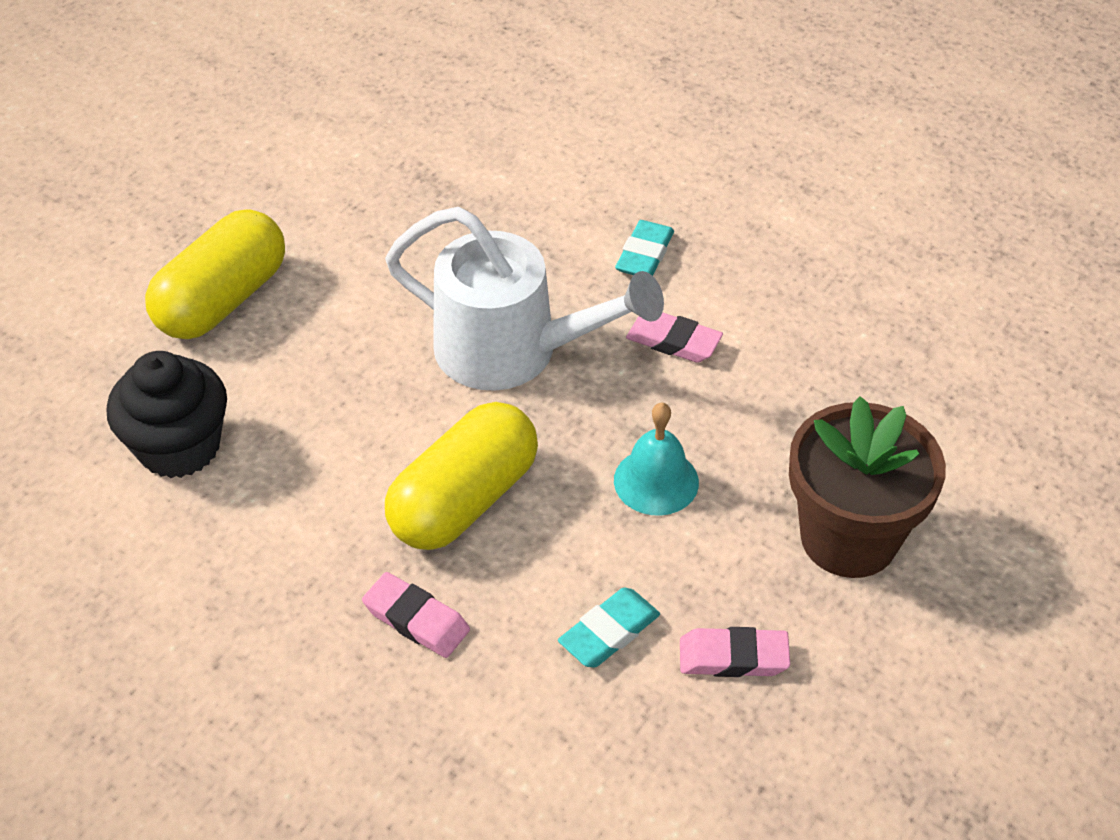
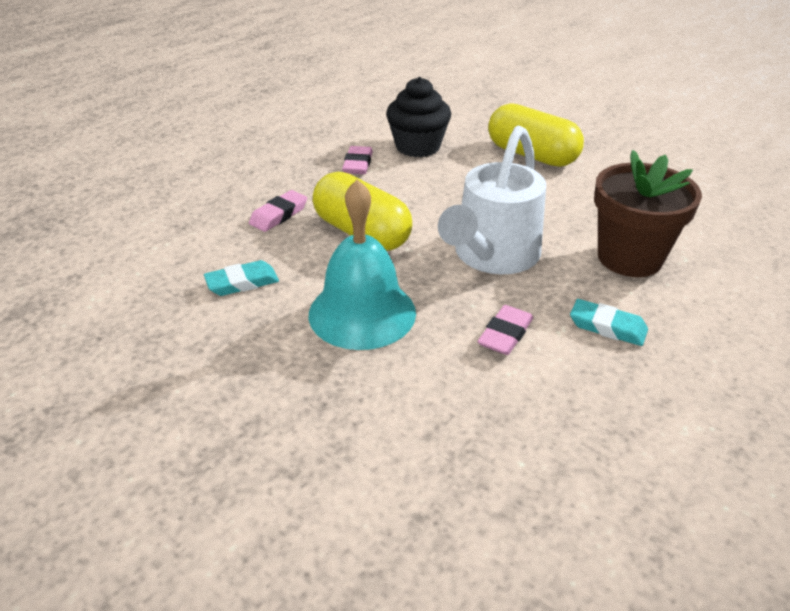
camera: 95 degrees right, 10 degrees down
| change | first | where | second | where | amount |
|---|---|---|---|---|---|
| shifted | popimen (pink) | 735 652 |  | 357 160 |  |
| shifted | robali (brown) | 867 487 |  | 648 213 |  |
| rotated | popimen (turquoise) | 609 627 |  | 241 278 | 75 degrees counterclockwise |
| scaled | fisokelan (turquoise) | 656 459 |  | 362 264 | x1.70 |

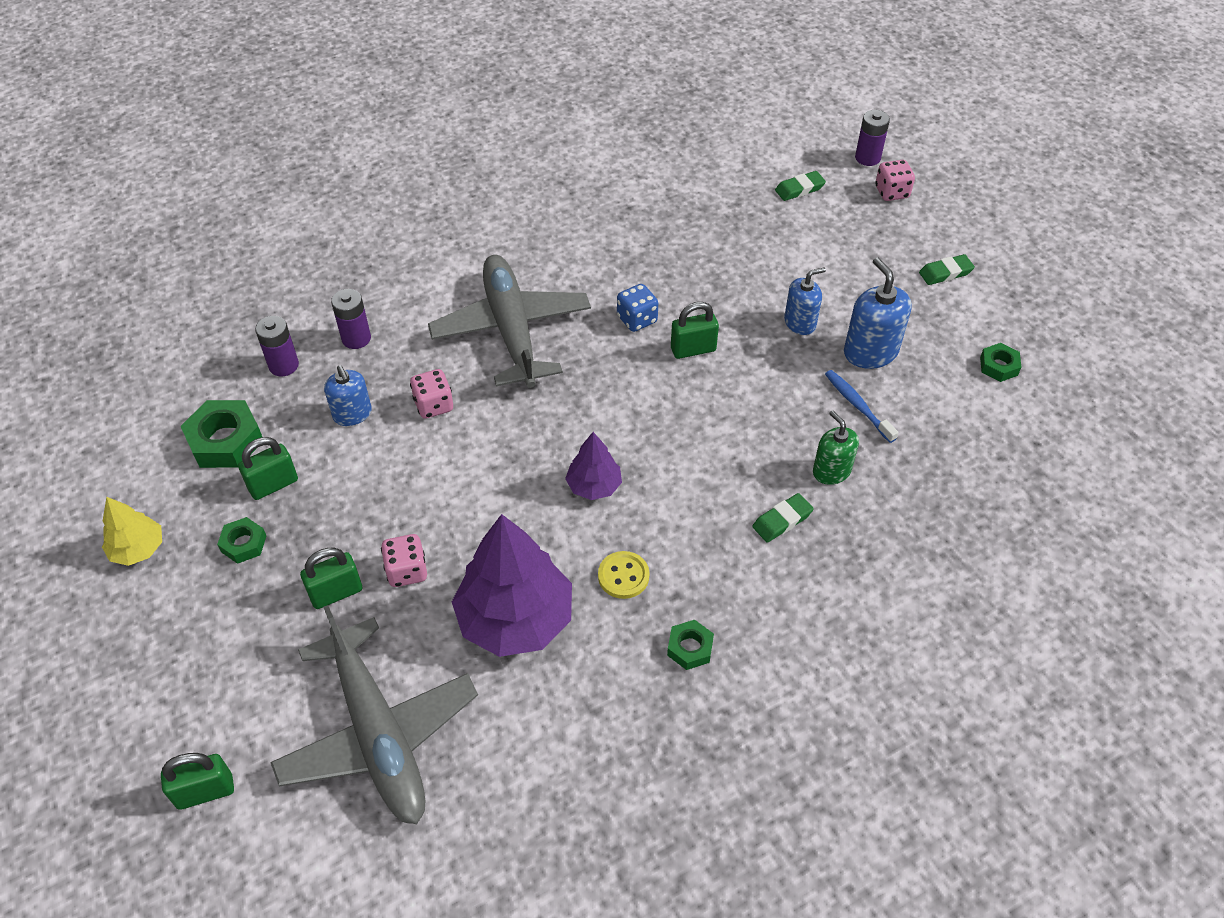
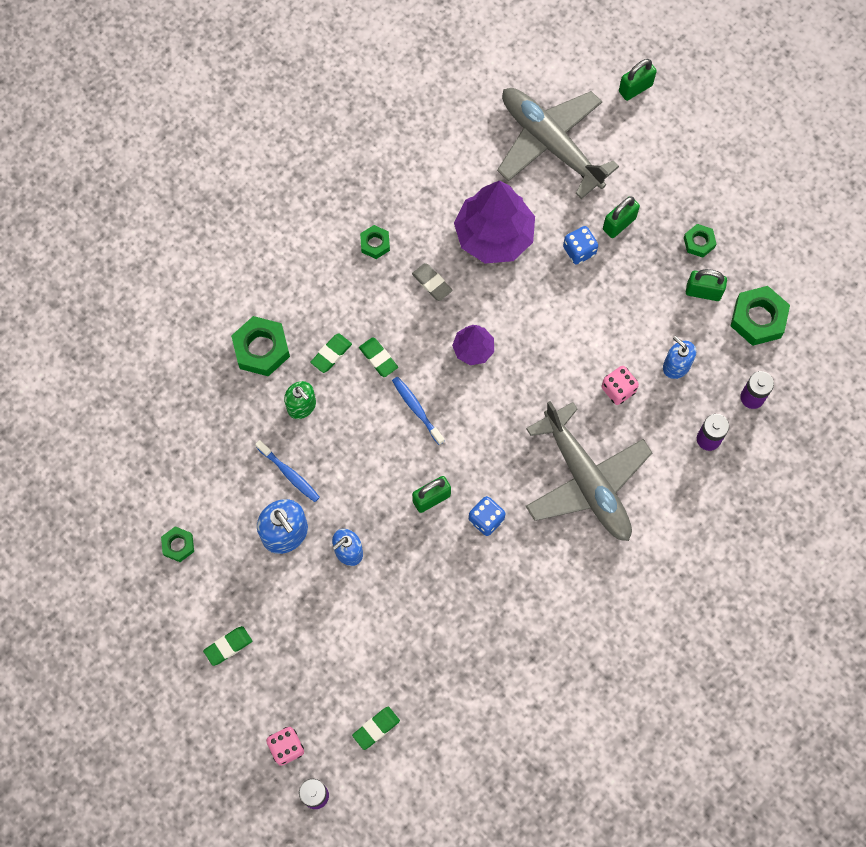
camera: 165 degrees right, 20 degrees up
| change | first | where | second | where | amount |
|---|---|---|---|---|---|
| gone | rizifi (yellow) | 132 531 |  |  |  |
| new |  |  | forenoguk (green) | 260 346 |  |
| new |  |  | popimen (green) | 378 357 |  |
| new |  |  | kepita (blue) | 418 411 |  |
| swapped | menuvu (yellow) | 623 575 | popimen (grey) | 432 282 |  |
| repainted | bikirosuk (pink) | 404 560 | bikirosuk (blue) | 580 245 |  |
| rotated | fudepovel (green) | 268 468 |  | 706 285 | 60 degrees clockwise |

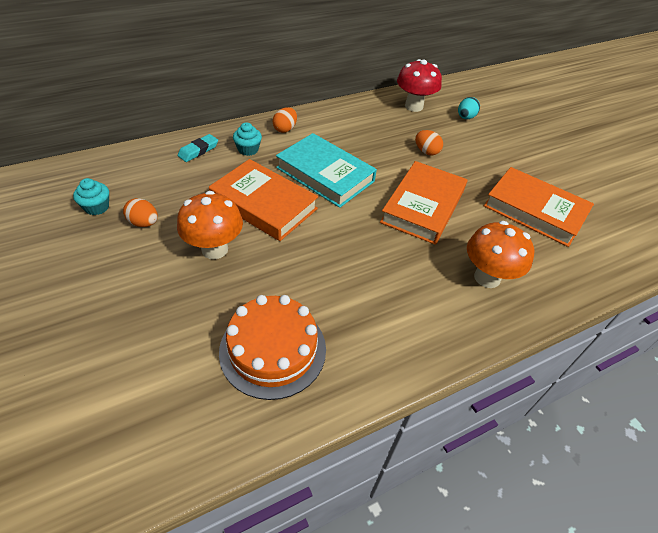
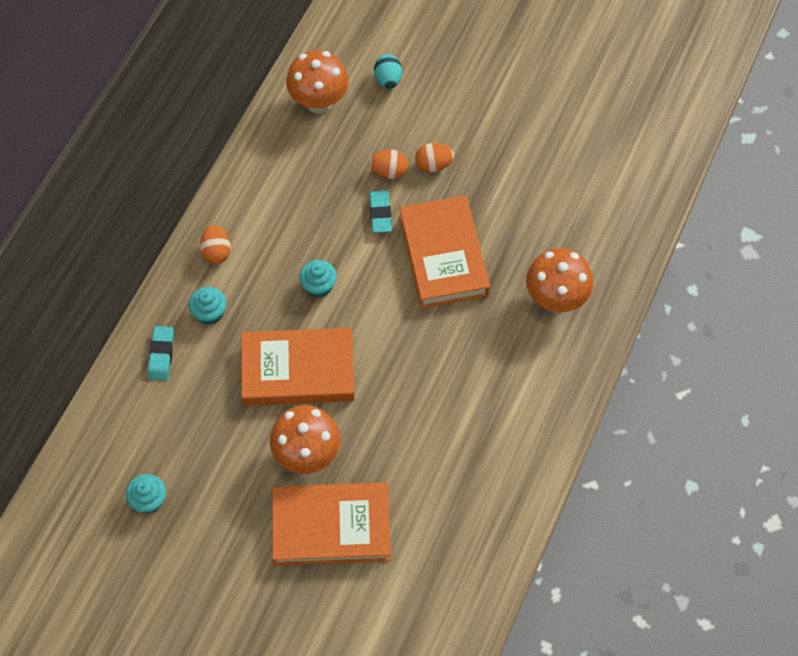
camera: 35 degrees left, 15 degrees up
| change | first | where | second | where | amount |
|---|---|---|---|---|---|
| gone | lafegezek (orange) | 272 347 |  |  |  |
| new |  |  | popimen (turquoise) | 380 211 |  |
| shifted | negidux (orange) | 140 212 |  | 434 157 |  |
| shifted | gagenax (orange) | 539 207 |  | 331 524 |  |
| swapped | gagenax (turquoise) | 326 170 | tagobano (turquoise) | 318 279 |  |
| repainted | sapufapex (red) | 419 85 | sapufapex (orange) | 317 82 |  |

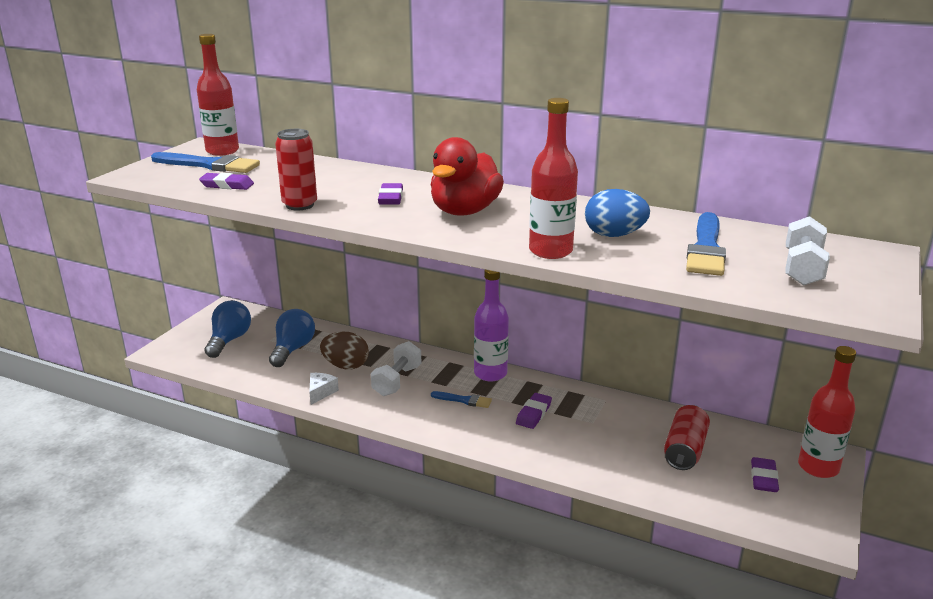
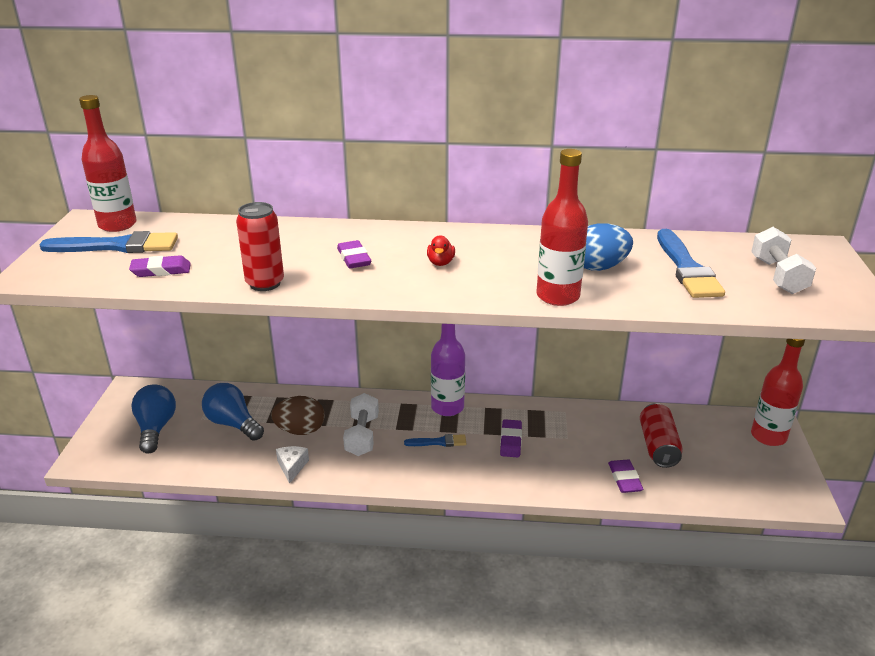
camera: 20 degrees left, 5 degrees up
| change | first | where | second | where | amount |
|---|---|---|---|---|---|
| shifted | popimen (purple) | 765 474 |  | 626 476 |  |
| rotated | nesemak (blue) | 292 338 |  | 233 412 | 45 degrees counterclockwise |
| scaled | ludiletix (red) | 467 176 |  | 441 251 | x0.41 |

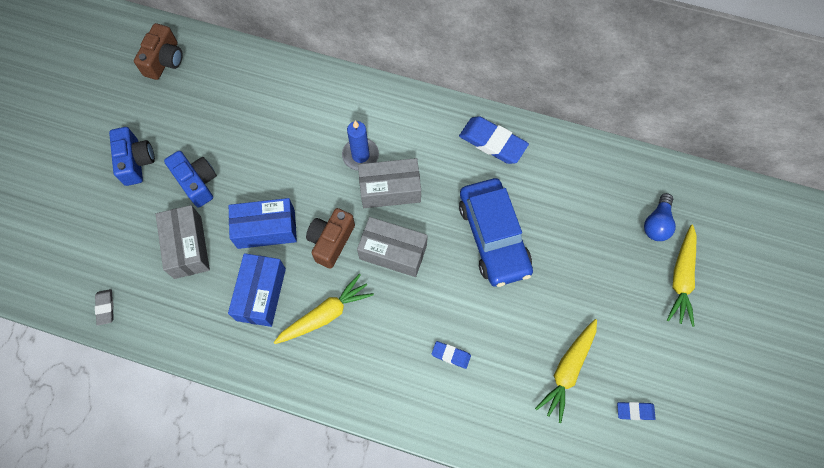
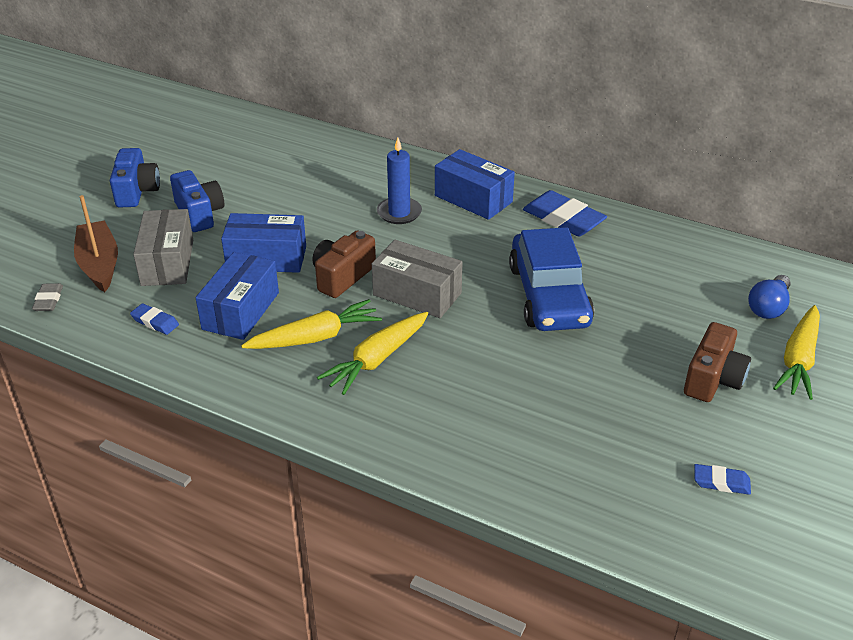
camera: 10 degrees right, 30 degrees down
| change | first | where | second | where | amount |
|---|---|---|---|---|---|
| gone | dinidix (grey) | 389 183 |  |  |  |
| new |  |  | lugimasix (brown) | 96 243 |  |
| new |  |  | dinidix (blue) | 475 184 |  |
| shifted | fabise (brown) | 158 51 |  | 717 362 |  |
| shifted | popimen (blue) | 451 355 |  | 154 319 |  |
| shifted | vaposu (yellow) | 566 371 |  | 372 353 |  |

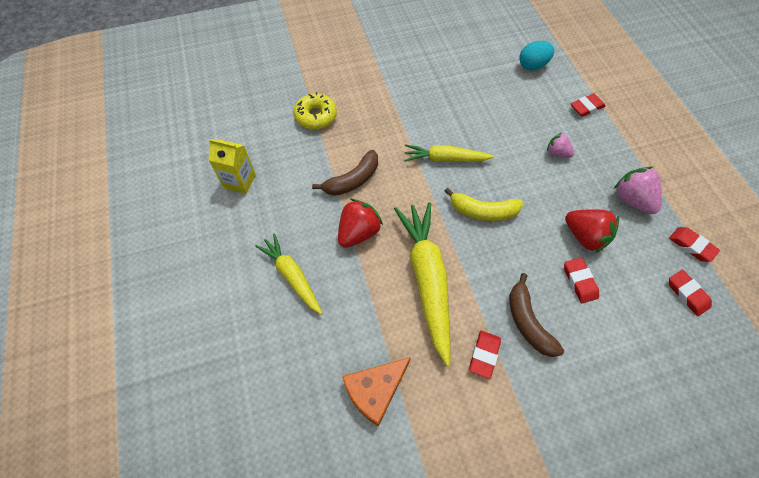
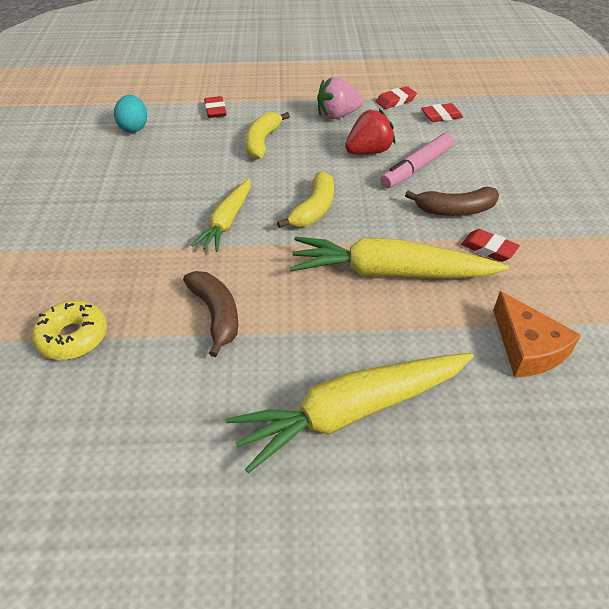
camera: 75 degrees left, 15 degrees down
| change | first | where | second | where | amount |
|---|---|---|---|---|---|
| gone | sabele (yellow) | 232 166 |  |  |  |
| gone | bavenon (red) | 360 223 |  |  |  |
| swapped | bavenon (pink) | 560 145 | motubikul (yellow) | 267 135 |  |
| swapped | popimen (red) | 581 280 | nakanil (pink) | 417 160 |  |
| scaled | vaposu (yellow) | 288 273 |  | 349 413 | x1.67 |

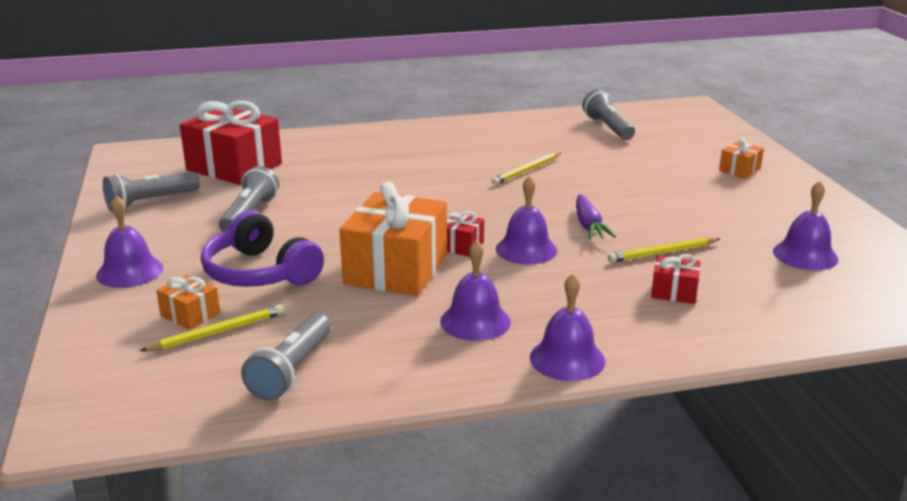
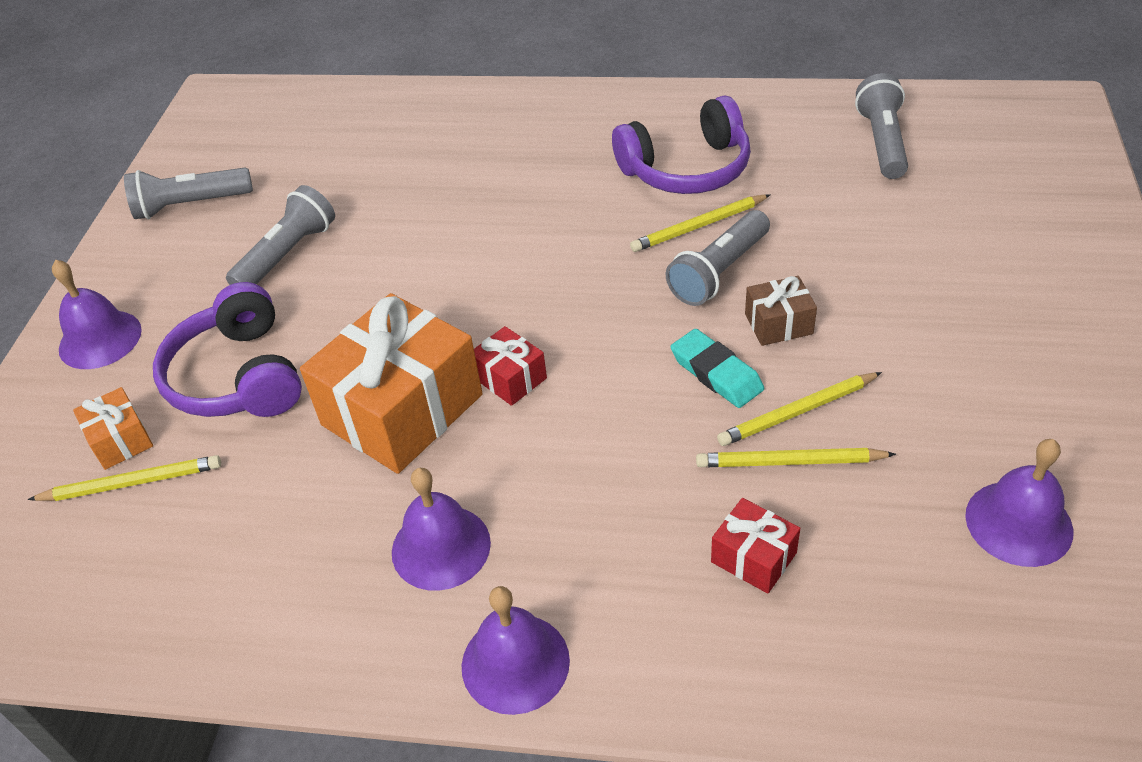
camera: 25 degrees right, 20 degrees up
| change | first | where | second | where | amount |
|---|---|---|---|---|---|
| gone | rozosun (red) | 231 143 |  |  |  |
| gone | fisokelan (purple) | 526 220 |  |  |  |
| gone | rozosun (orange) | 741 157 |  |  |  |
| new |  |  | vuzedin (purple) | 681 145 |  |
| new |  |  | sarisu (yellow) | 799 409 |  |
| new |  |  | rozosun (brown) | 781 311 |  |
| shifted | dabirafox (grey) | 286 357 |  | 718 258 |  |
| swapped | vaposu (purple) | 596 216 | popimen (turquoise) | 717 368 |  |

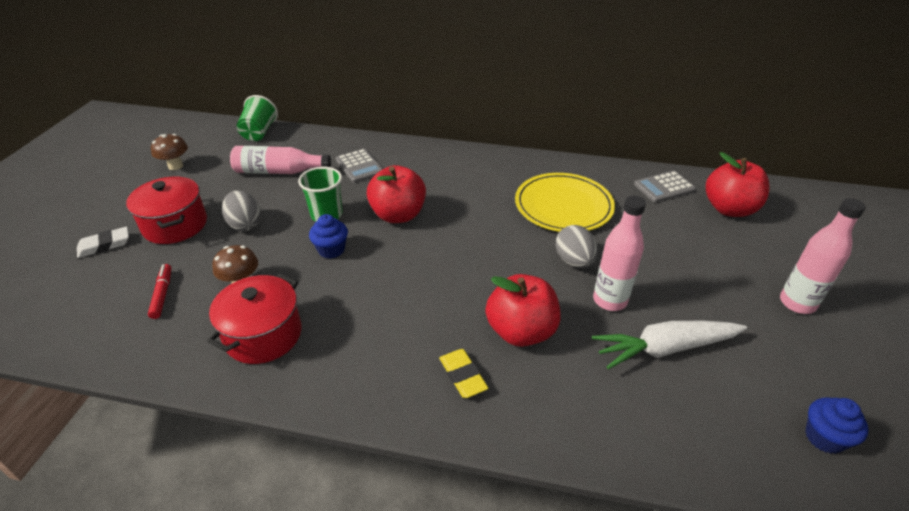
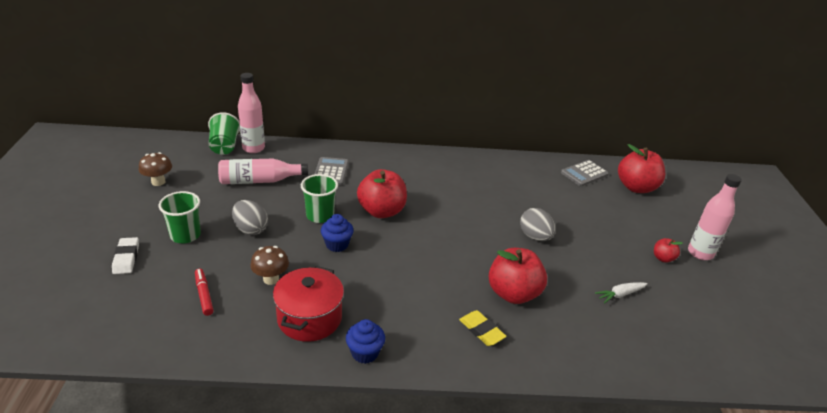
camera: 15 degrees left, 5 degrees down
| change | first | where | second | where | amount |
|---|---|---|---|---|---|
| gone | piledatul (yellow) | 565 202 |  |  |  |
| new |  |  | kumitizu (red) | 668 250 |  |
| shifted | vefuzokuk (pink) | 619 253 |  | 251 113 |  |
| shifted | tagobano (blue) | 837 425 |  | 365 341 |  |
| swapped | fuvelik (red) | 166 210 | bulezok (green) | 180 217 |  |
| rotated | popimen (white) | 103 242 |  | 125 255 | 60 degrees counterclockwise |
| rotated | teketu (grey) | 359 166 |  | 331 171 | 135 degrees counterclockwise |
| scaled | vaposu (white) | 669 345 |  | 621 293 | x0.51 |

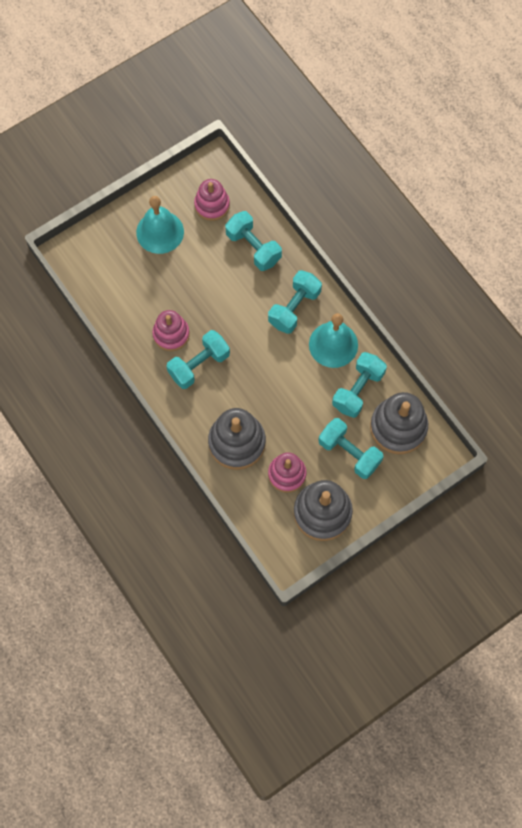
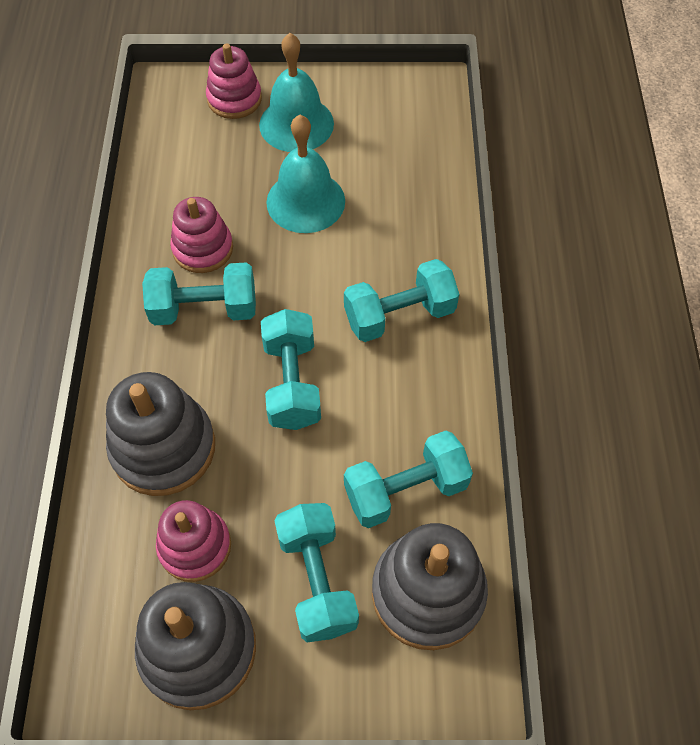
camera: 35 degrees right, 10 degrees down
| change | first | where | second | where | amount |
|---|---|---|---|---|---|
| shifted | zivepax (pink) | 212 200 |  | 234 81 |  |
| shifted | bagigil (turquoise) | 253 241 |  | 291 369 |  |
| shifted | fisokelan (turquoise) | 333 340 |  | 305 174 |  |

